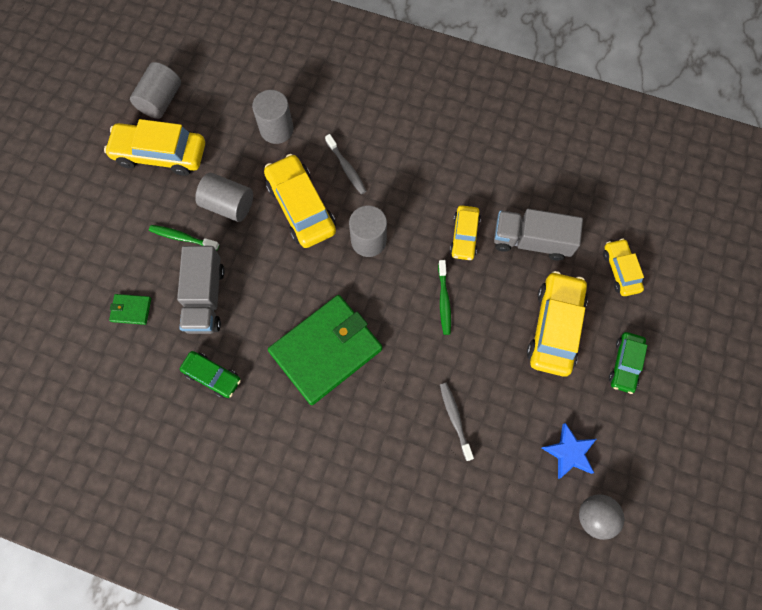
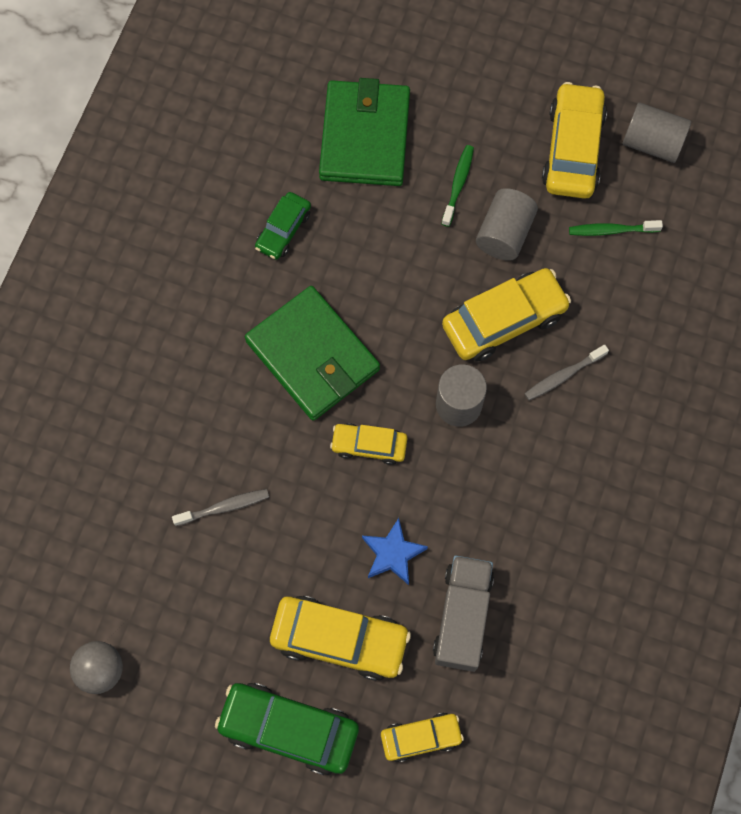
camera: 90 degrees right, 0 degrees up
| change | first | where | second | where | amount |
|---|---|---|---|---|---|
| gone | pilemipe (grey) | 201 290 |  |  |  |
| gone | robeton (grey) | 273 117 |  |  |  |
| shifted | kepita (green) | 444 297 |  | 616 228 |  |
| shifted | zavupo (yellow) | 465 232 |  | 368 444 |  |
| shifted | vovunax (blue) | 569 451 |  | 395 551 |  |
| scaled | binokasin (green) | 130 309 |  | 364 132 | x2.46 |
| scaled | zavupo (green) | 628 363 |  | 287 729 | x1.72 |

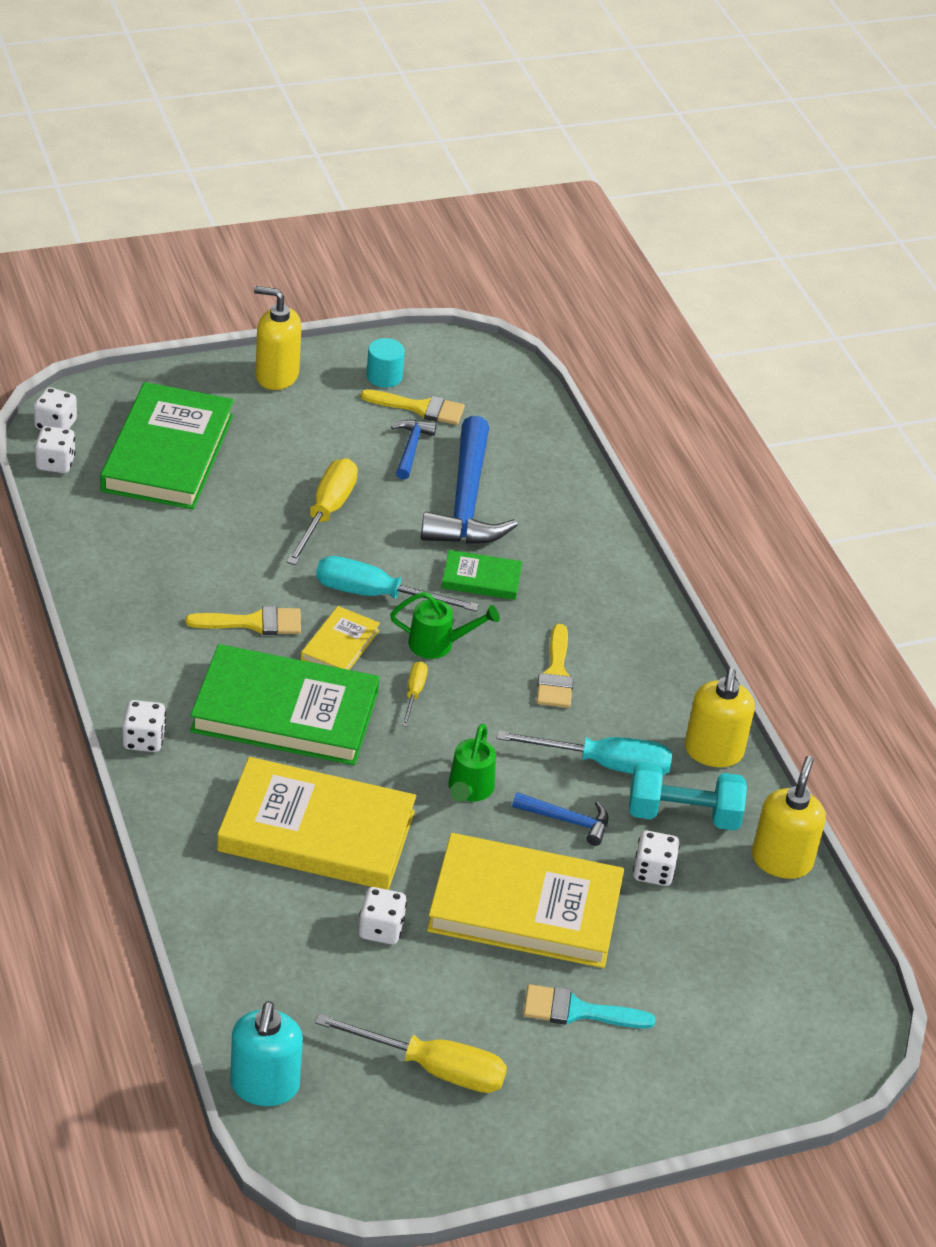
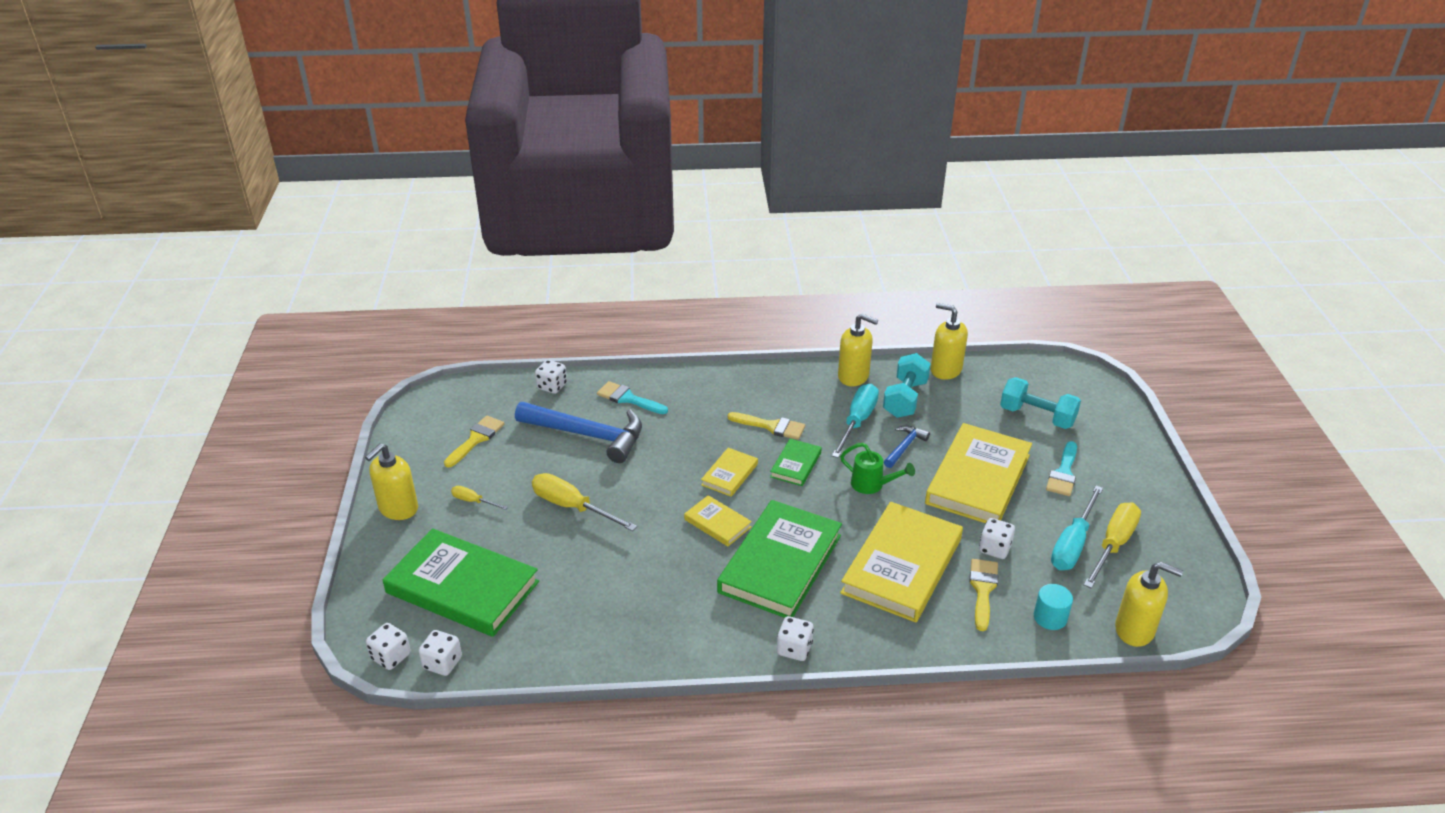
camera: 70 degrees left, 5 degrees down
| change | first | where | second | where | amount |
|---|---|---|---|---|---|
| gone | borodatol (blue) | 414 450 |  |  |  |
| new |  |  | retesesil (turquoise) | 632 397 |  |
| new |  |  | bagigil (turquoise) | 1040 403 |  |
| shifted | retesesil (yellow) | 243 620 |  | 983 595 |  |
| shifted | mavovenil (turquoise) | 397 583 |  | 1077 528 |  |
| shifted | robeton (turquoise) | 385 363 |  | 1053 607 |  |
| shifted | mavovenil (yellow) | 415 694 |  | 479 498 |  |
| shifted | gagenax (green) | 481 575 |  | 796 462 |  |
| shifted | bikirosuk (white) | 656 858 |  | 551 377 |  |
| swapped | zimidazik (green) | 445 625 | gagenax (yellow) | 729 472 |  |
| repainted | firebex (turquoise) | 266 1053 | firebex (yellow) | 1149 604 |  |

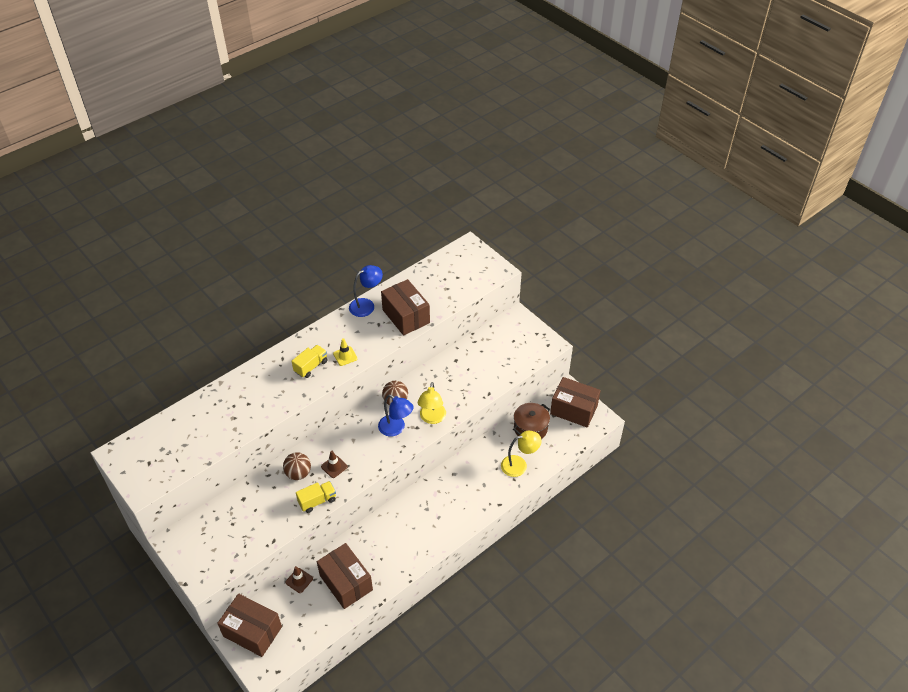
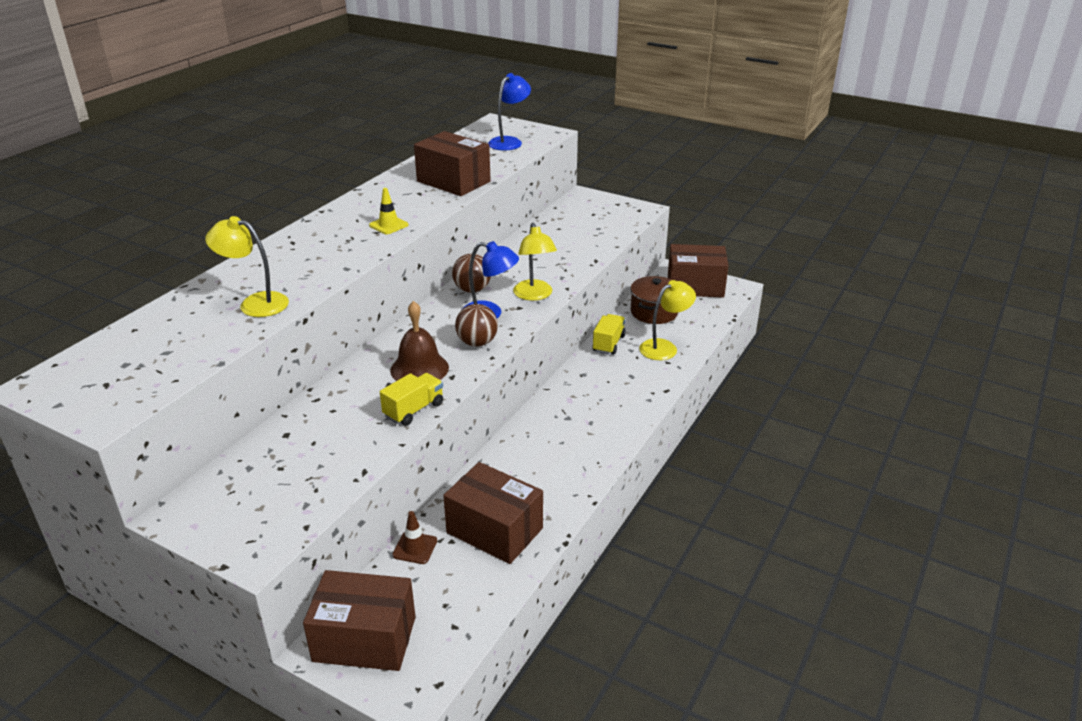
camera: 20 degrees left, 15 degrees down
| change | first | where | second | where | amount |
|---|---|---|---|---|---|
| new |  |  | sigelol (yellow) | 247 266 |  |
| shifted | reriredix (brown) | 297 466 |  | 476 325 |  |
| shifted | pilemipe (yellow) | 310 361 |  | 609 334 |  |
| shifted | sigelol (blue) | 366 291 |  | 509 112 |  |
| swapped | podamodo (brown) | 334 464 | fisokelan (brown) | 419 341 |  |

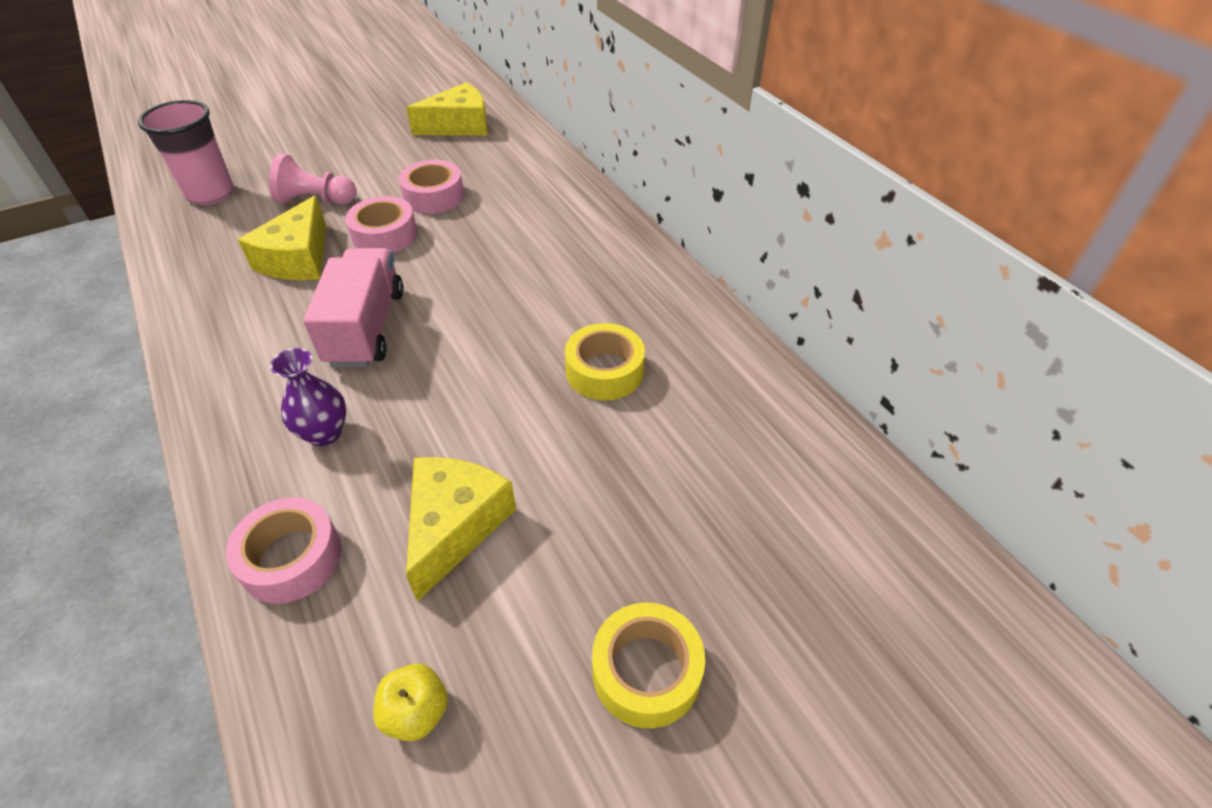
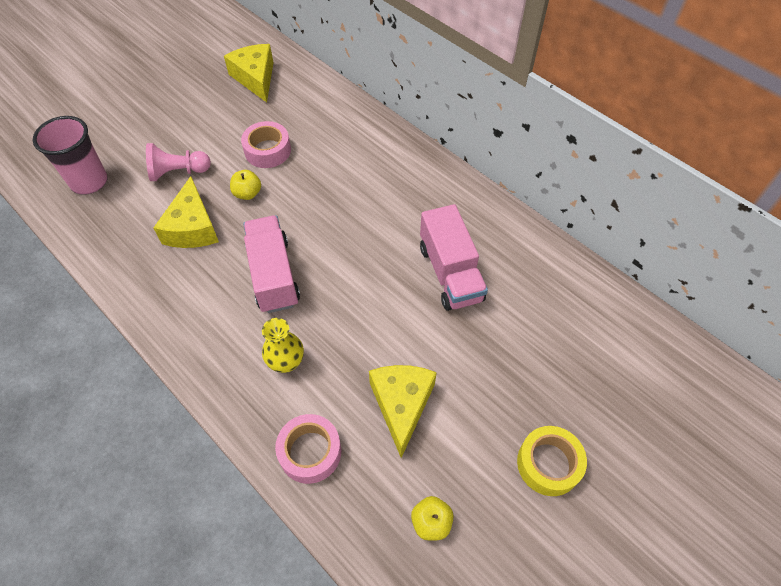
camera: 15 degrees left, 10 degrees up
| change | first | where | second | where | amount |
|---|---|---|---|---|---|
| swapped | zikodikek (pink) | 381 224 | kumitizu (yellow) | 245 185 |  |
| swapped | zikodikek (yellow) | 605 362 | pilemipe (pink) | 454 257 |  |
| repainted | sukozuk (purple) | 308 397 | sukozuk (yellow) | 283 345 |  |
| rotated | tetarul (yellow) | 447 109 |  | 249 73 | 75 degrees counterclockwise |

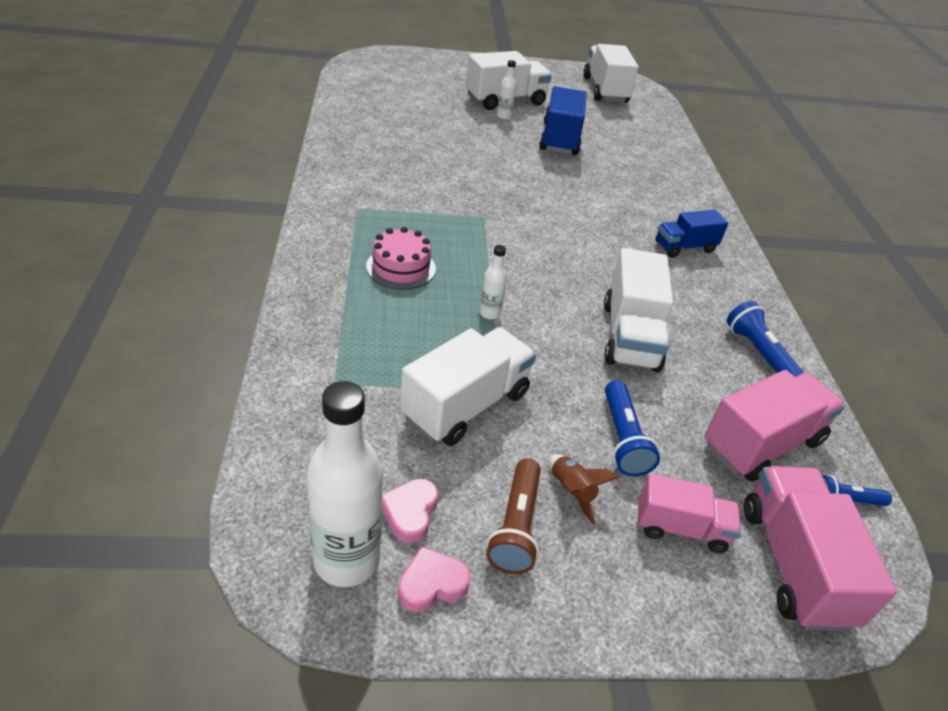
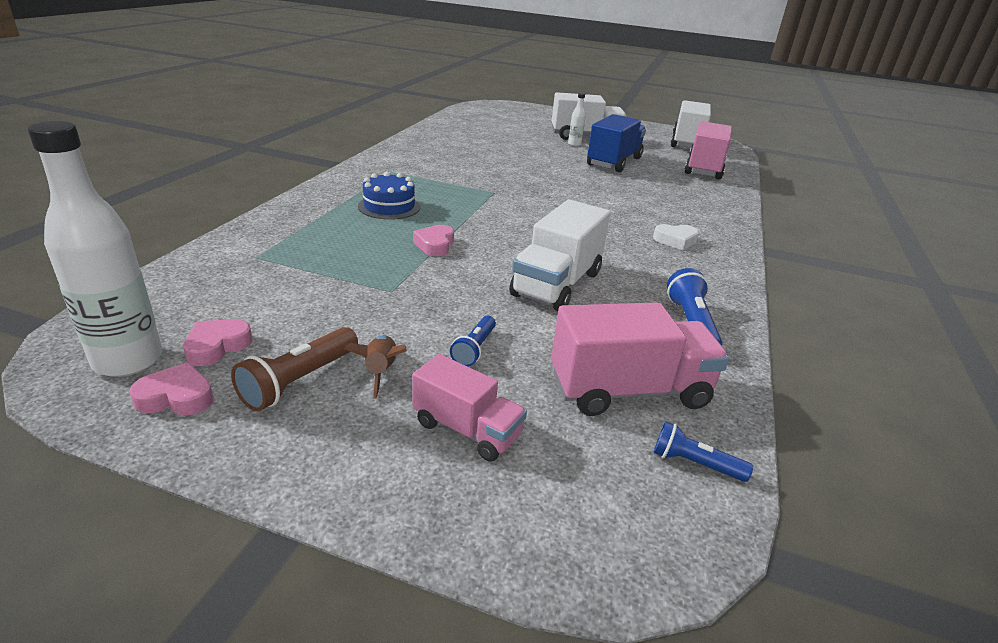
camera: 25 degrees right, 10 degrees down
| change | first | where | second | where | amount |
|---|---|---|---|---|---|
| gone | pilemipe (white) | 468 386 |  |  |  |
| shifted | pilemipe (pink) | 820 548 |  | 708 150 |  |
| swapped | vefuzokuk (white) | 493 282 | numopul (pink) | 433 240 |  |
| swapped | pilemipe (blue) | 692 234 | numopul (white) | 676 237 |  |
| repainted | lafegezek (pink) | 401 258 | lafegezek (blue) | 389 196 |  |
| scaled | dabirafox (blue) | 632 428 |  | 473 341 | x0.65 |

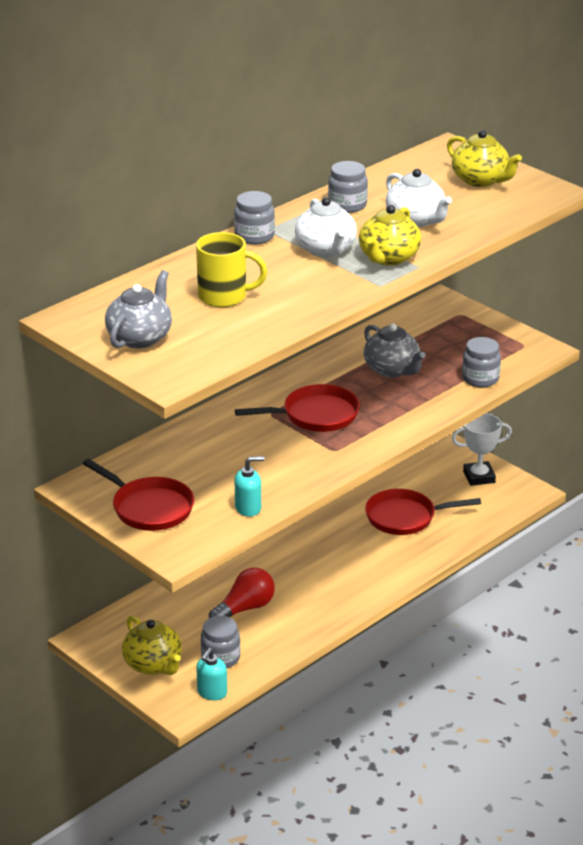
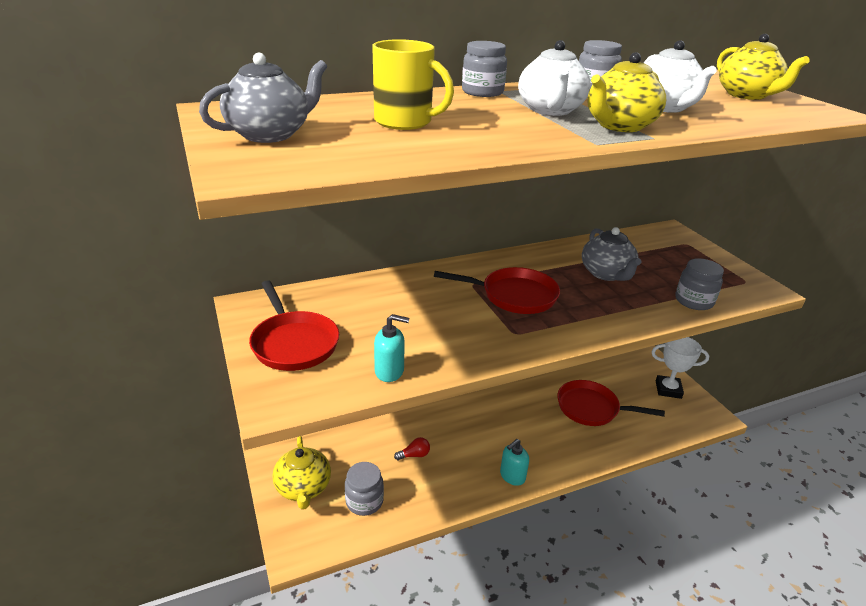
camera: 20 degrees right, 0 degrees up
| change | first | where | second | where | amount |
|---|---|---|---|---|---|
| shifted | firebex (turquoise) | 211 674 |  | 514 462 |  |
| scaled | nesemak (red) | 242 593 |  | 412 448 | x0.52 |

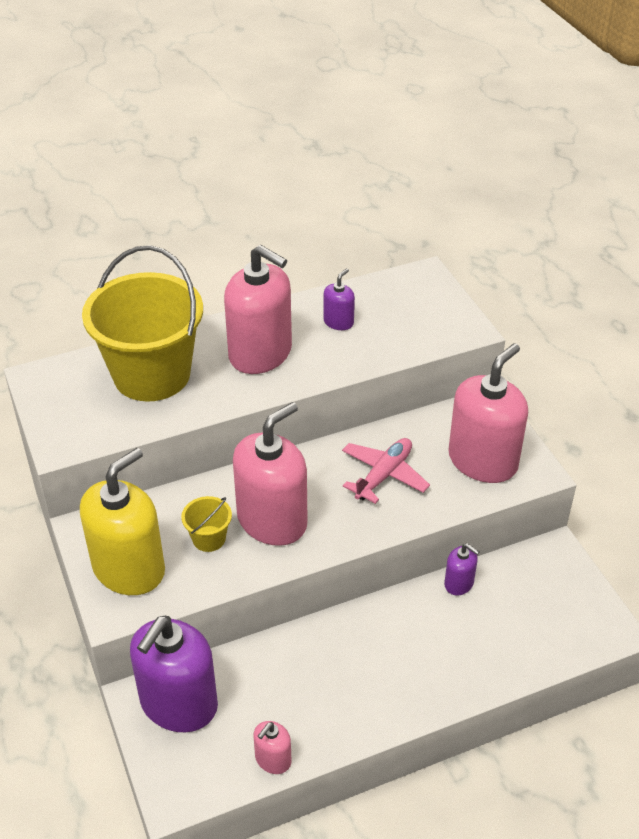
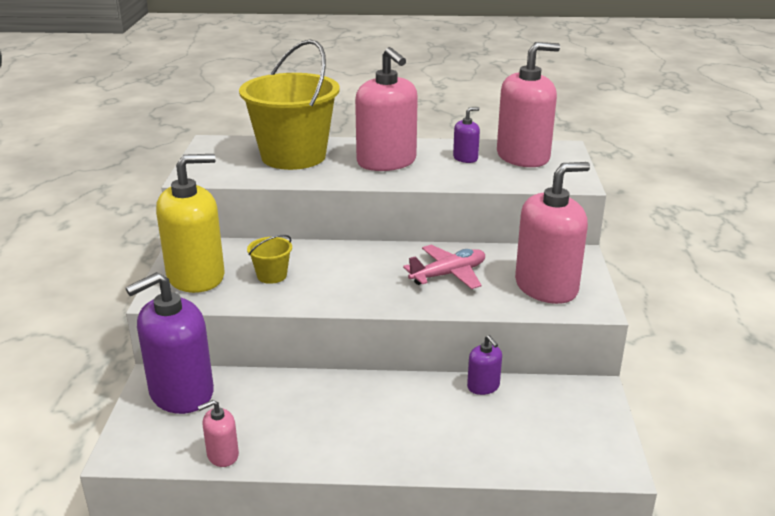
camera: 25 degrees right, 15 degrees down
| change | first | where | second | where | amount |
|---|---|---|---|---|---|
| shifted | firebex (pink) | 270 474 |  | 528 104 |  |

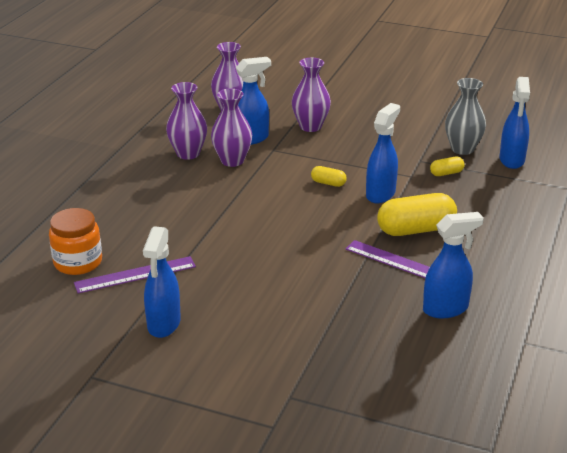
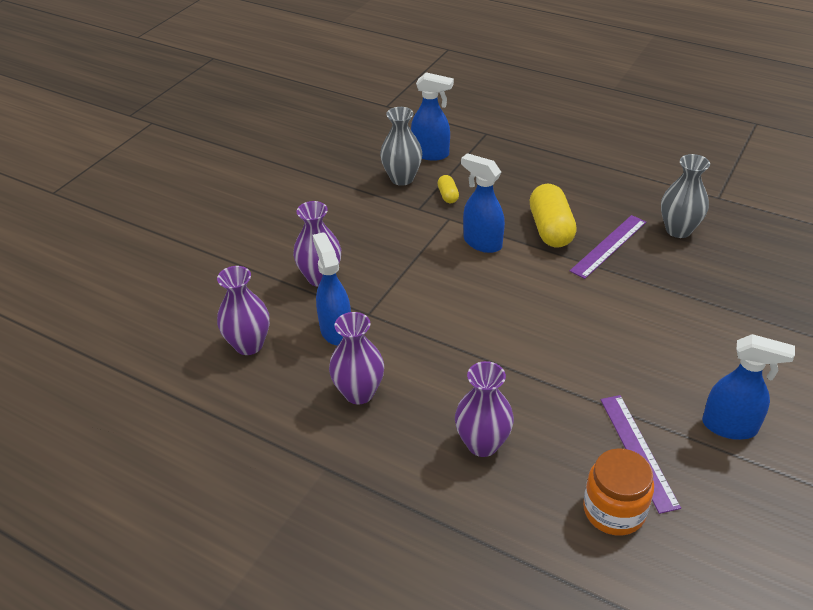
camera: 80 degrees left, 10 degrees up
| change | first | where | second | where | amount |
|---|---|---|---|---|---|
| gone | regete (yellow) | 329 176 |  |  |  |
| shifted | sukozuk (purple) | 231 128 |  | 484 409 |  |
| swapped | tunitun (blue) | 453 265 | sukozuk (grey) | 685 196 |  |

